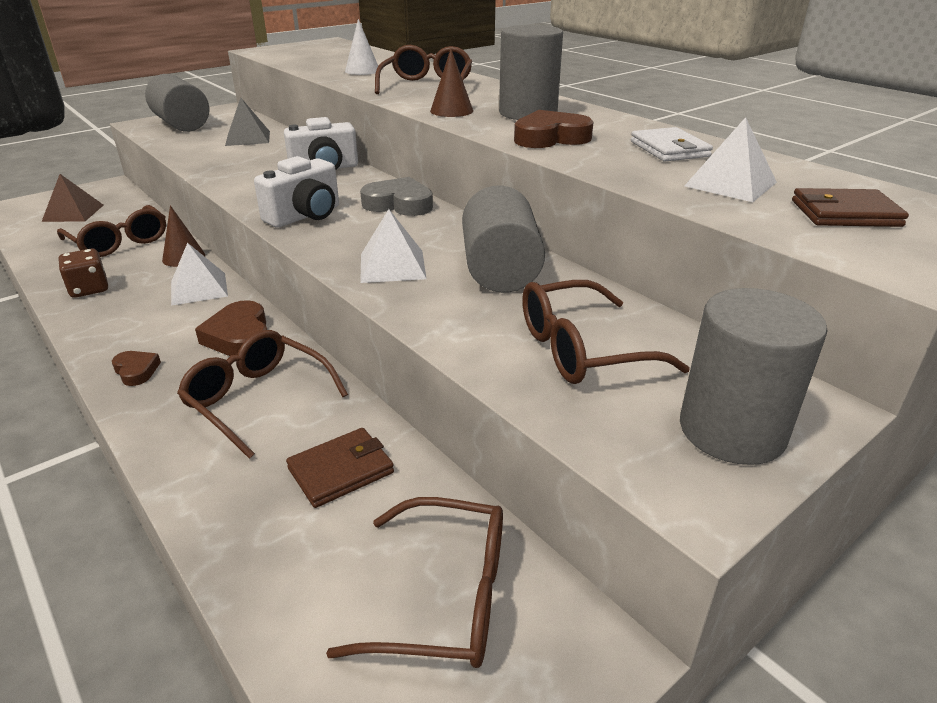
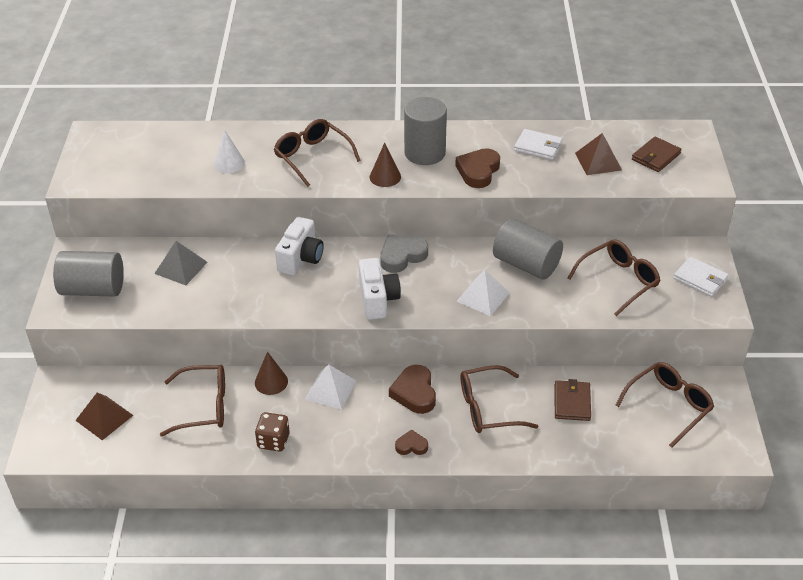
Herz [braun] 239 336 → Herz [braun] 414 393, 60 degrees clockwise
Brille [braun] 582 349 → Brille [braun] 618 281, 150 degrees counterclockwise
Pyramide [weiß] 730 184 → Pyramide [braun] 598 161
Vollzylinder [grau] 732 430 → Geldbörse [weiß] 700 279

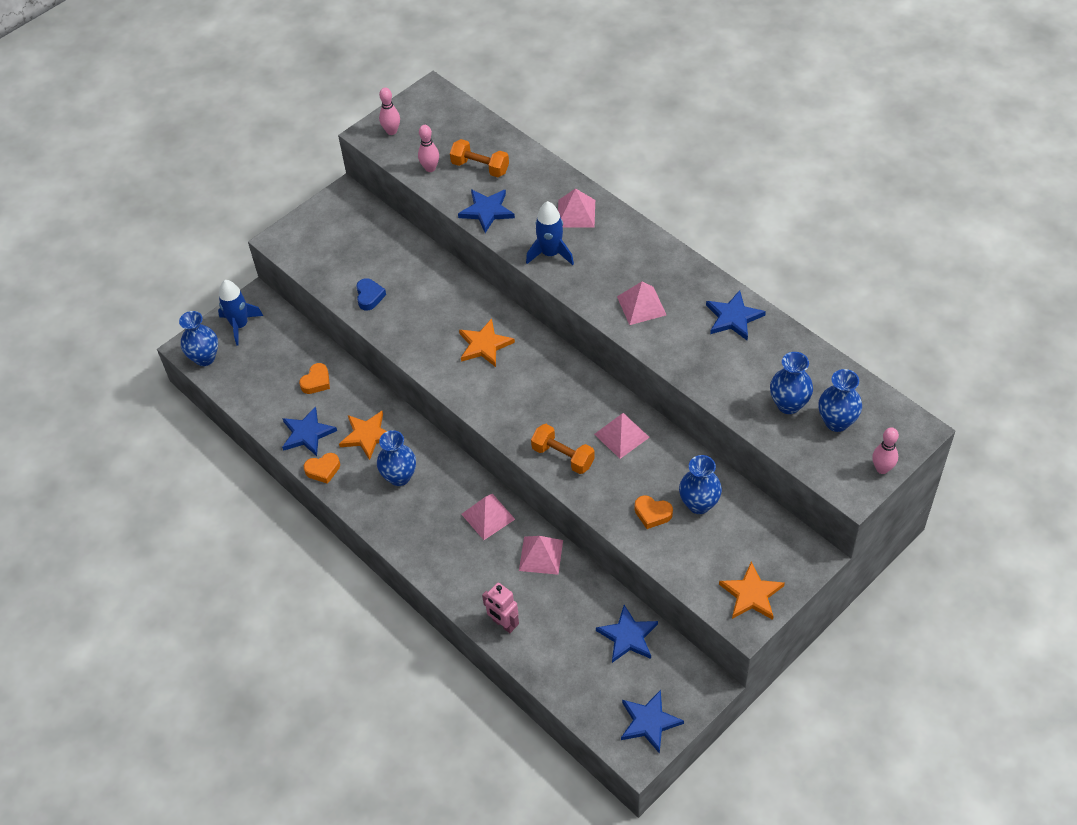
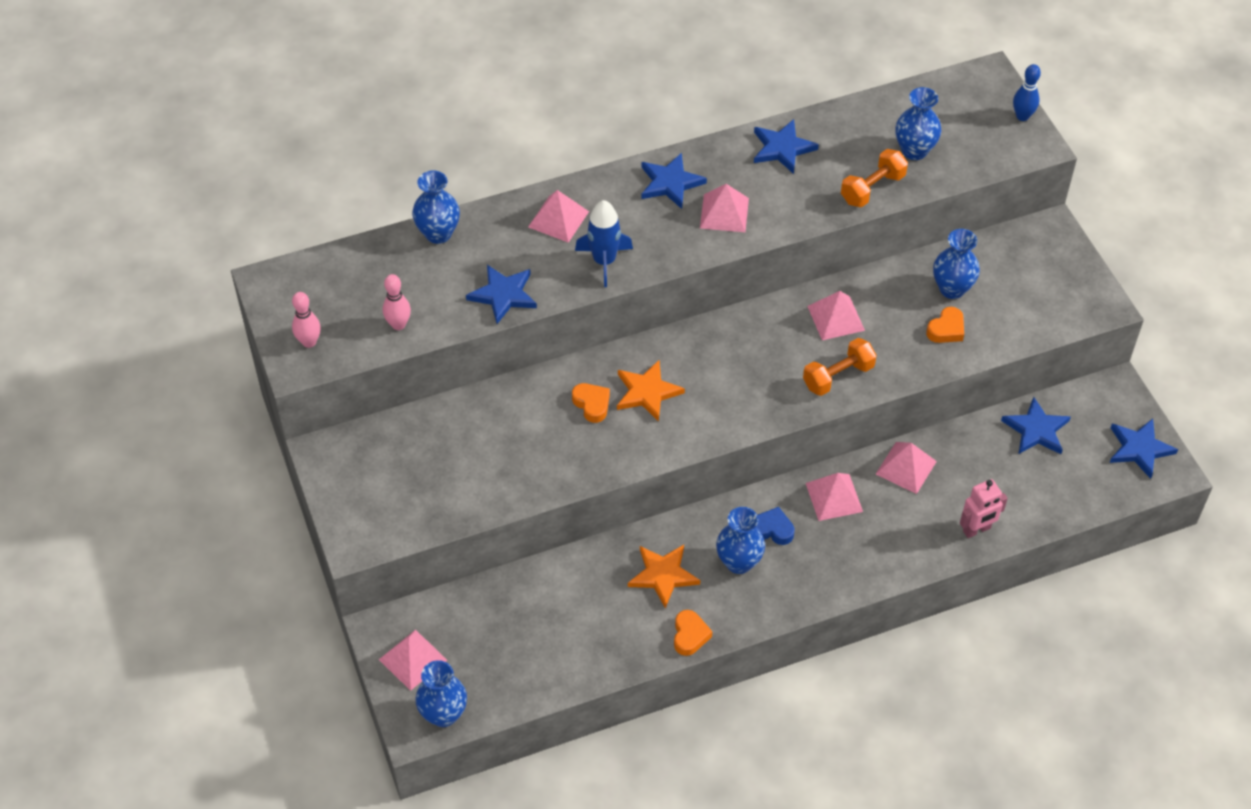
Rakete [blau] 240 325 → Pyramide [rosa] 413 659
Vase [blau] 836 422 → Vase [blau] 438 233, relocated
Herz [orange] 316 382 → Herz [orange] 592 404, relocated
Stern [blau] 307 433 → Stern [blau] 670 183, relocated
Herz [blau] 369 296 → Herz [blau] 772 529, relocated
Hantel [orange] 480 167 → Hantel [orange] 872 188, relocated
Bowlingkegel [rosa] 882 469 → Bowlingkegel [blau] 1022 116
Stern [orange] 751 594 → -

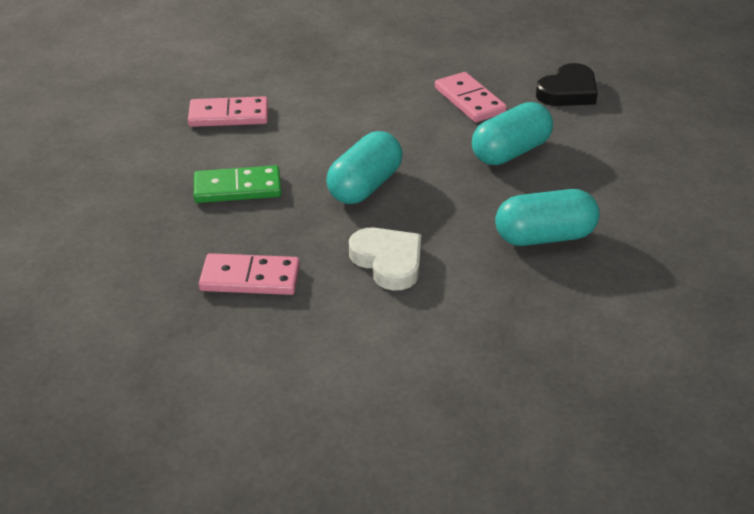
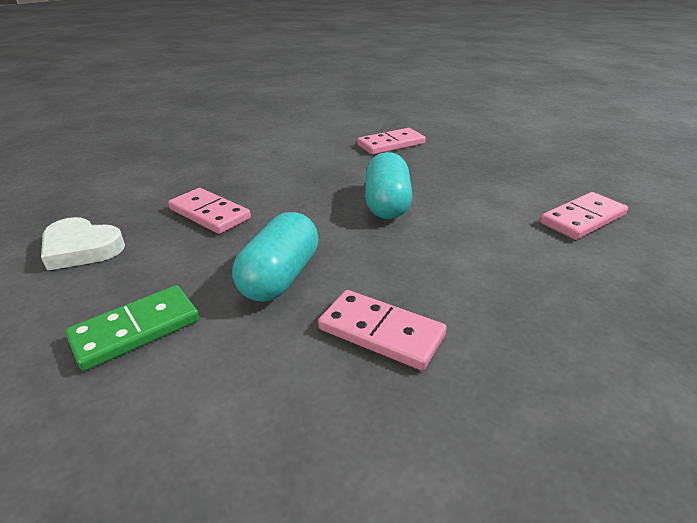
Herz [weiß] 388 262 → Herz [weiß] 81 248, relocated
Dominostein [grün] 237 188 → Dominostein [grün] 136 330, relocated
Kapsel [türkis] 544 237 → Dominostein [rosa] 210 214
Herz [schwarz] 568 91 → -

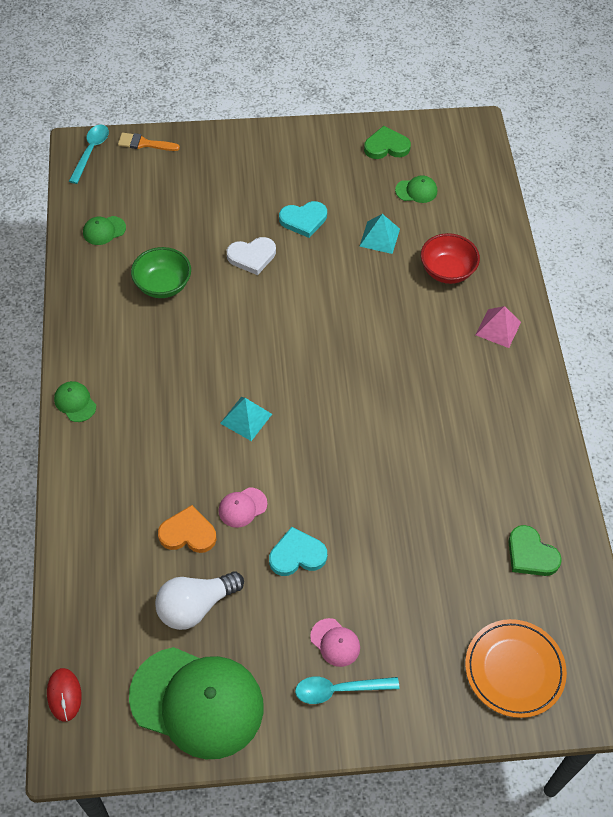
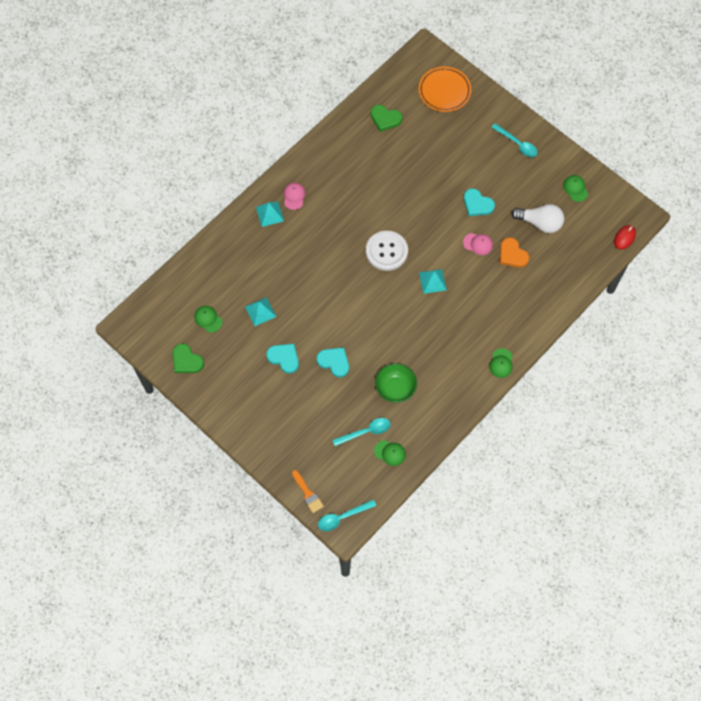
Pyramide [rosa] 498 328 → Pyramide [türkis] 270 214
Kappe [rosa] 335 642 → Kappe [rosa] 294 196, relocated
Herz [weiß] 252 256 → Herz [türkis] 334 362
- → Löffel [türkis] 365 432
- → Knopf [weiß] 386 251
Herz [grün] 531 554 → Herz [grün] 385 119, 105 degrees clockwise
Kappe [grün] 197 702 → Kappe [grün] 575 188, x0.41
Schüssel [rot] 447 271 → -

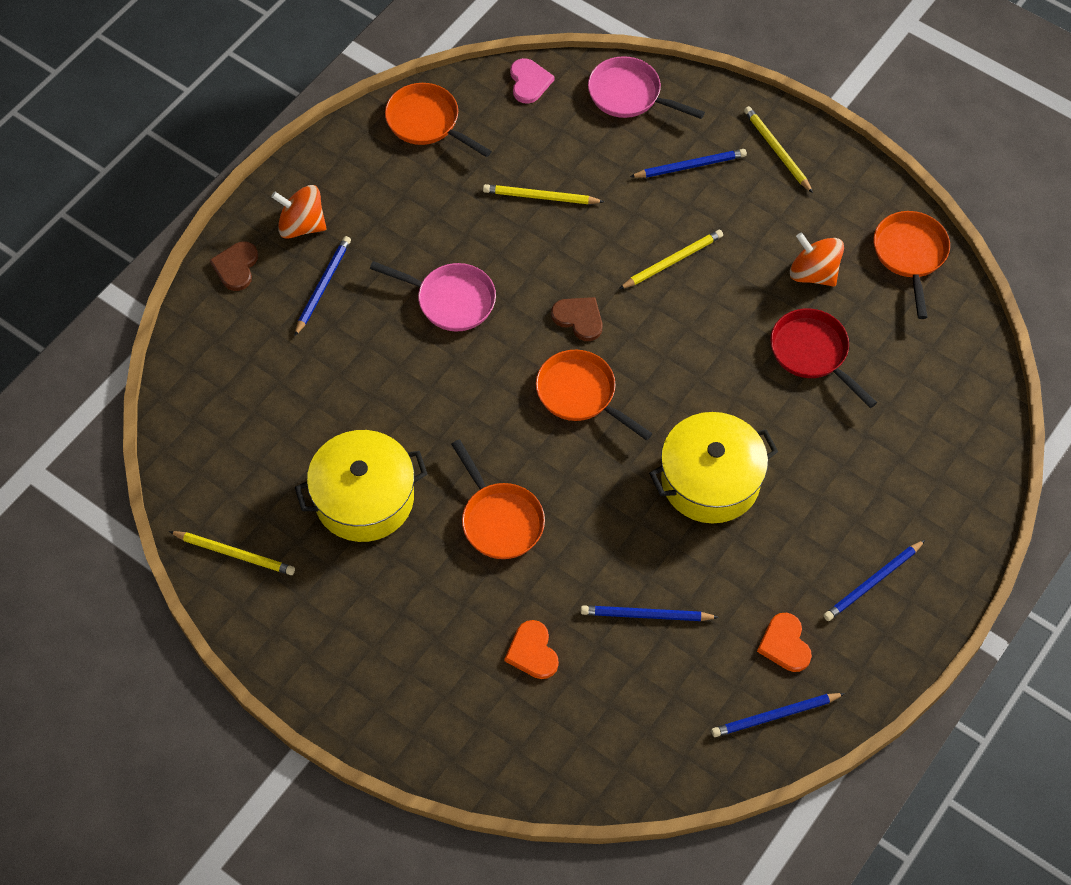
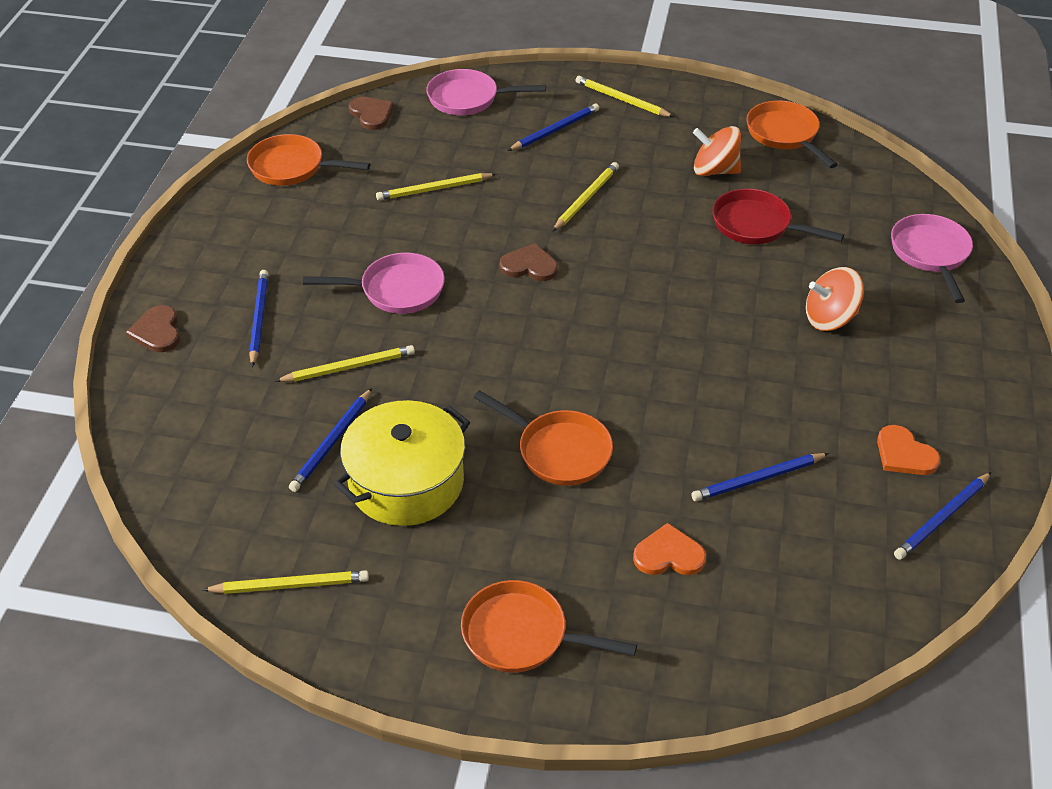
- → Bleistift [gelb] 348 367
Bleistift [blau] 873 582 → Bleistift [blau] 332 442, relocated
Herz [rosa] 529 82 → Herz [braun] 371 114
Pfanne [orange] 580 394 → Pfanne [orange] 522 635, relocated
Herz [orange] 532 652 → Herz [orange] 668 555, 135 degrees clockwise
Kreisel [orange] 302 225 → Kreisel [orange] 830 318, relocated
- → Pfanne [rosa] 930 254
Kochtopf [gelb] 710 480 → -

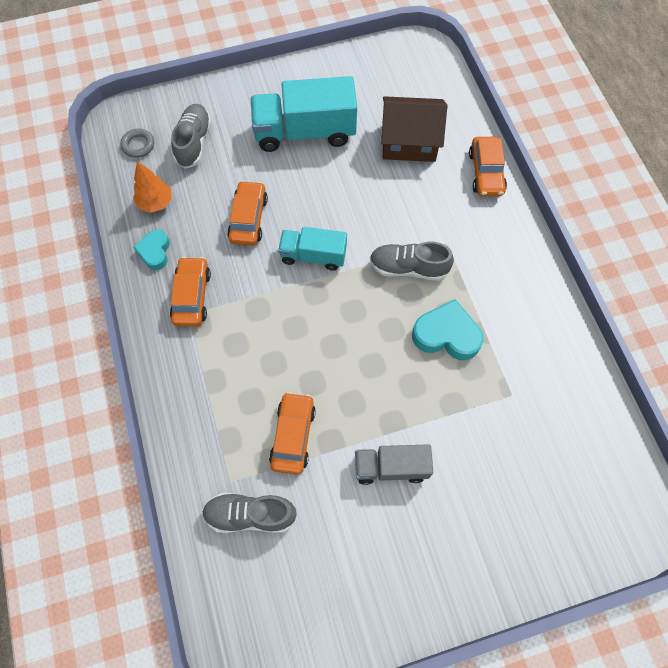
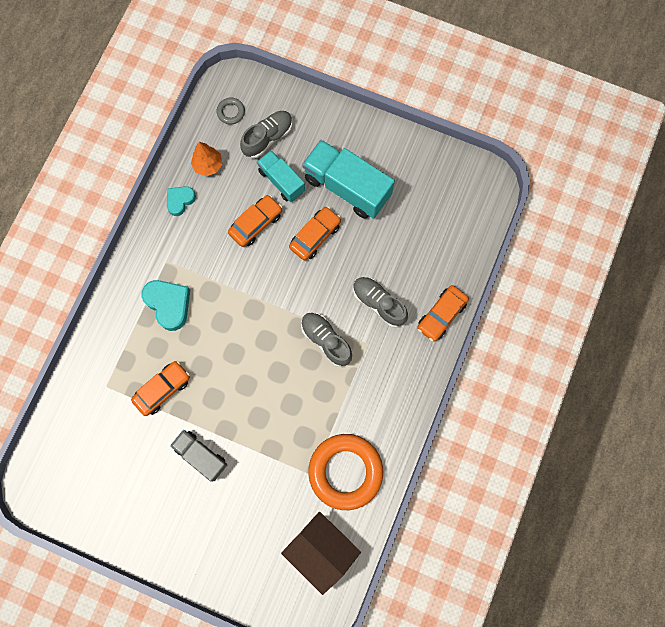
Herz [türkis] 446 335 → Herz [türkis] 169 304, relocated
Lastwagen [türkis] 313 256 → Lastwagen [türkis] 281 181, relocated
Haus [braun] 409 142 → Haus [braun] 321 550, relocated
Auto [orange] 192 296 → Auto [orange] 315 236, relocated
- → Ring [orange] 345 471
Schuh [grau] 250 515 → Schuh [grau] 378 303, relocated

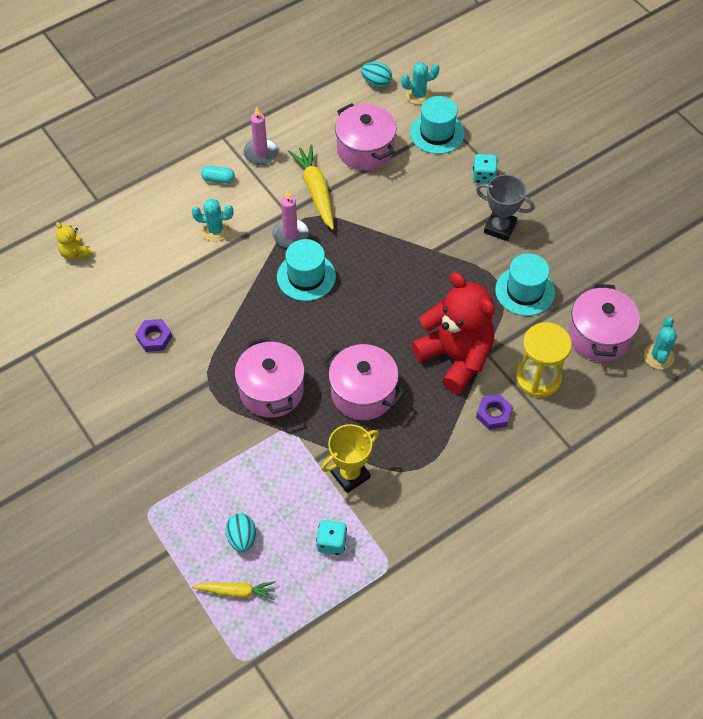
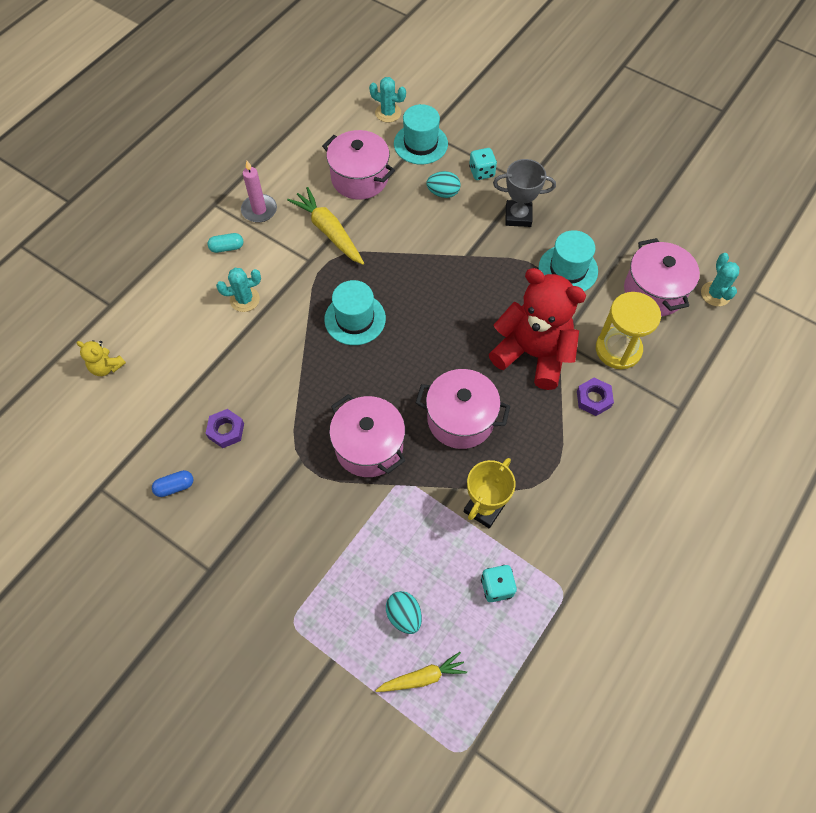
- → Kapsel [blau] 175 487
Kaktus [türkis] 418 95 → Kaktus [türkis] 388 113, 60 degrees clockwise
Ei [türkis] 376 83 → Ei [türkis] 443 193, relocated
Kerze [rosa] 290 235 → -

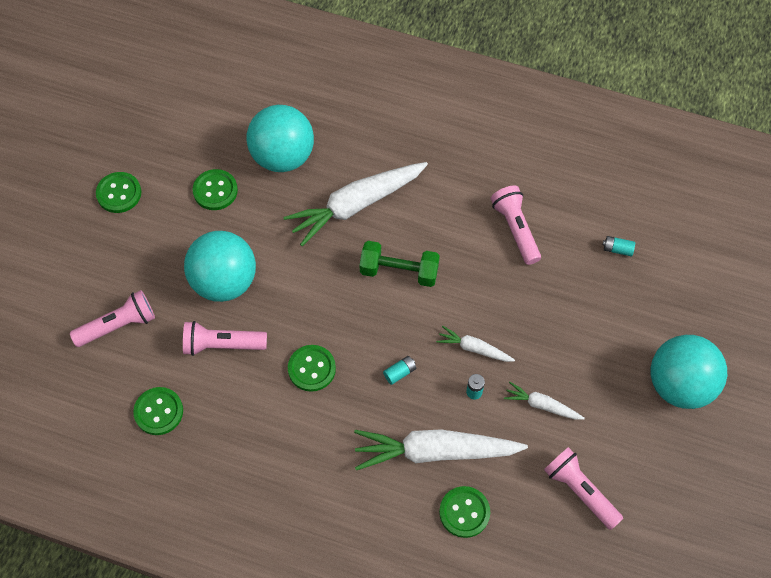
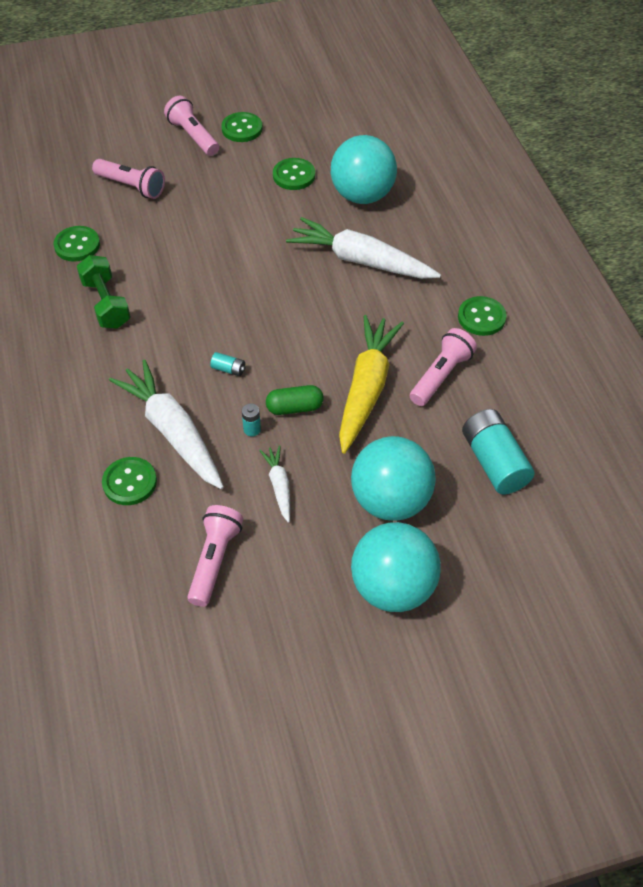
Hantel [grün] 399 271 → Hantel [grün] 106 303, relocated
Taschenlampe [rosa] 222 344 → Taschenlampe [rosa] 193 136, relocated
Karotte [weiß] 474 348 → Kapsel [grün] 294 407
- → Karotte [gelb] 366 389
Ball [türkis] 224 281 → Ball [türkis] 390 501, relocated
Knopf [grün] 311 369 → Knopf [grün] 481 317, relocated
Batterie [türkis] 617 249 → Batterie [türkis] 494 462, x2.33

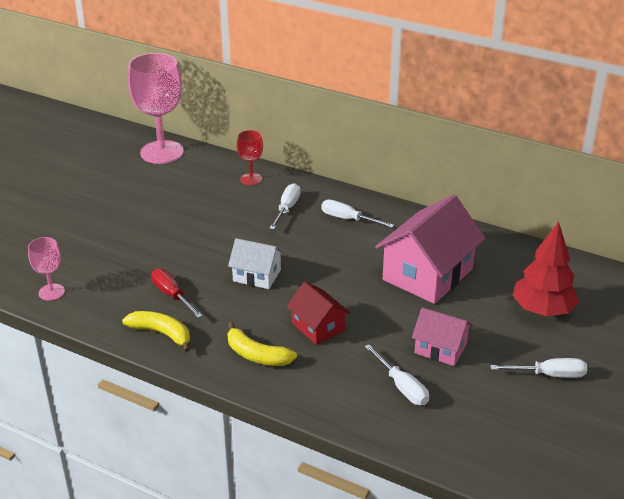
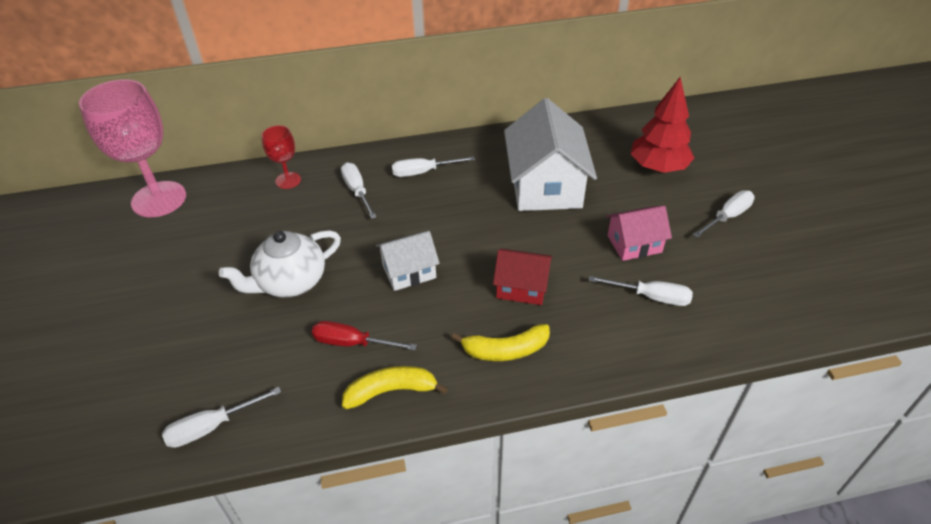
Kelch [rosa] 51 292 → Schraubenzieher [weiß] 212 427
- → Teekanne [weiß] 290 282
Haus [rosa] 427 274 → Haus [weiß] 545 186

